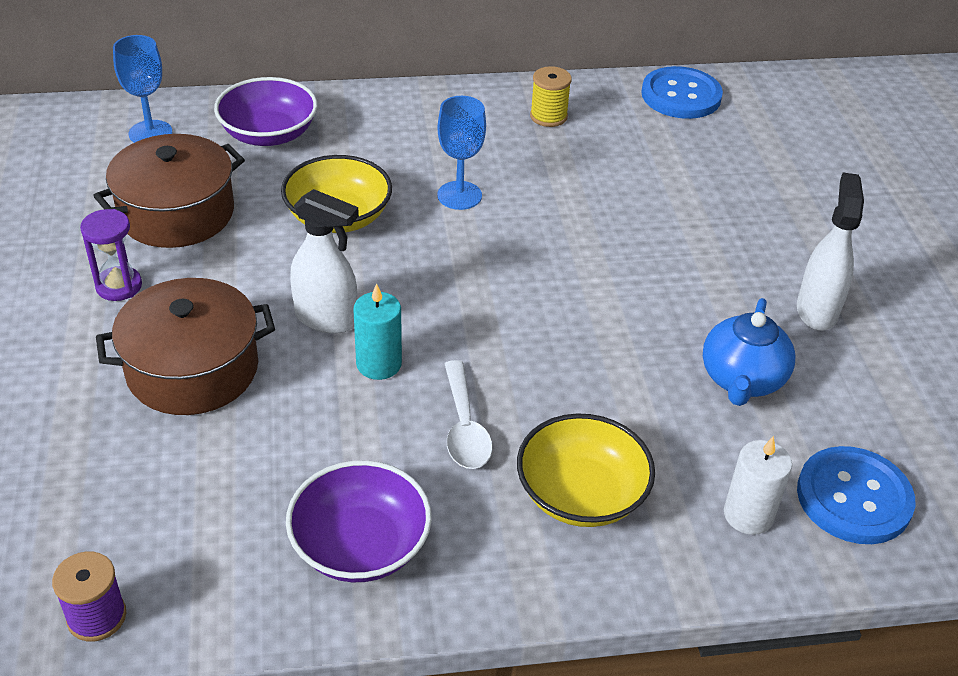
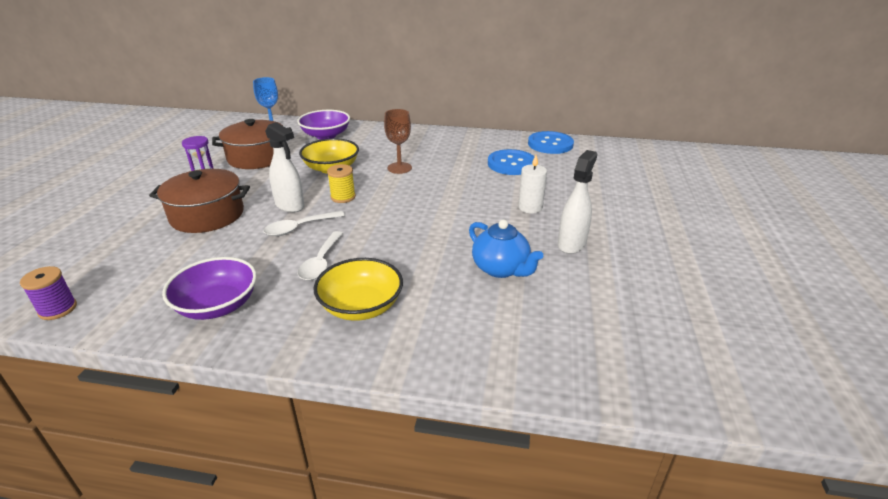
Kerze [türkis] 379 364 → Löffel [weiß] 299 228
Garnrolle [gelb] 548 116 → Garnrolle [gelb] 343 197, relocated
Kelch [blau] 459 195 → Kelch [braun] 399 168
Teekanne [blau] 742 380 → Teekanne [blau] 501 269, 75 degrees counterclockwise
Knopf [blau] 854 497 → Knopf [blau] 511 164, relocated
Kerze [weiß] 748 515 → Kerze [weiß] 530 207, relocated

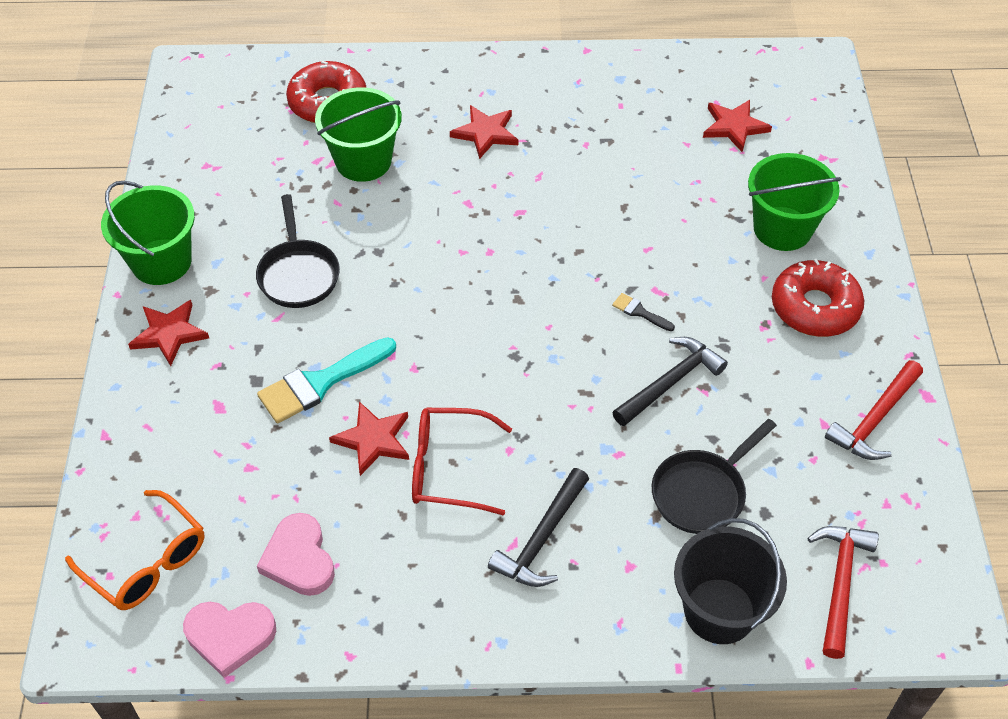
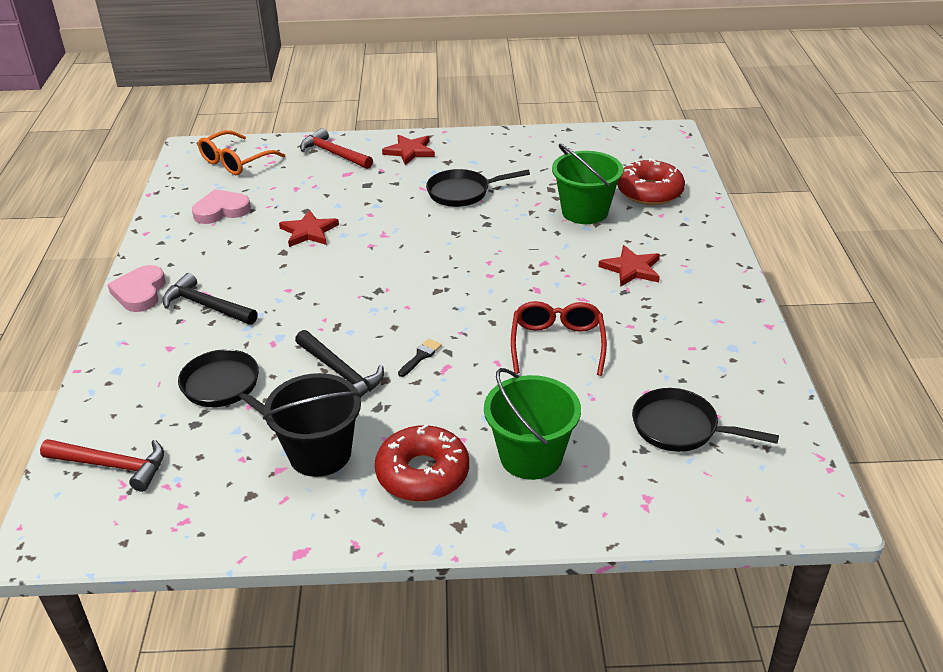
Herz [rosa] 230 636 → Herz [rosa] 140 292, relocated
Eimer [schwarz] 719 611 → Eimer [schwarz] 320 454, relocated
Hammer [rot] 875 419 → Hammer [rot] 333 154, relocated
Brille [rot] 448 468 → Brille [rot] 557 344, relocated
Stern [rot] 734 127 → Pfanne [schwarz] 680 428
Eimer [grün] 161 262 → -
Pinsel [türkis] 320 383 → -

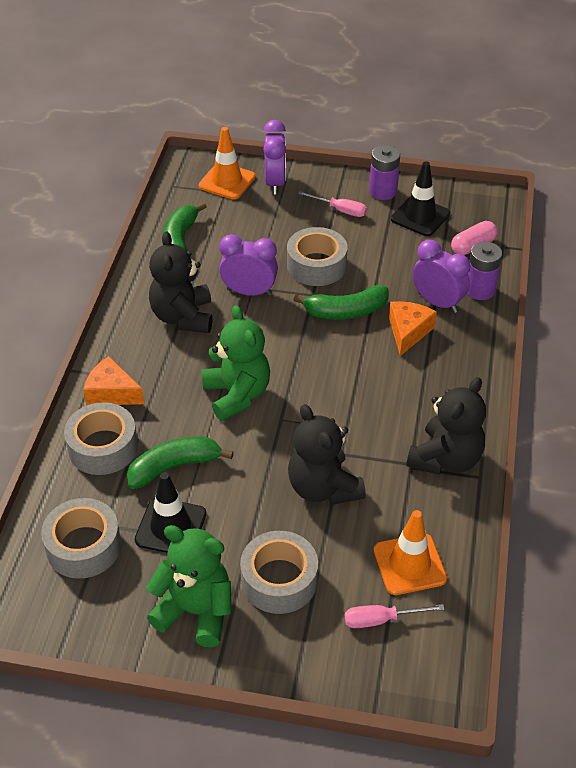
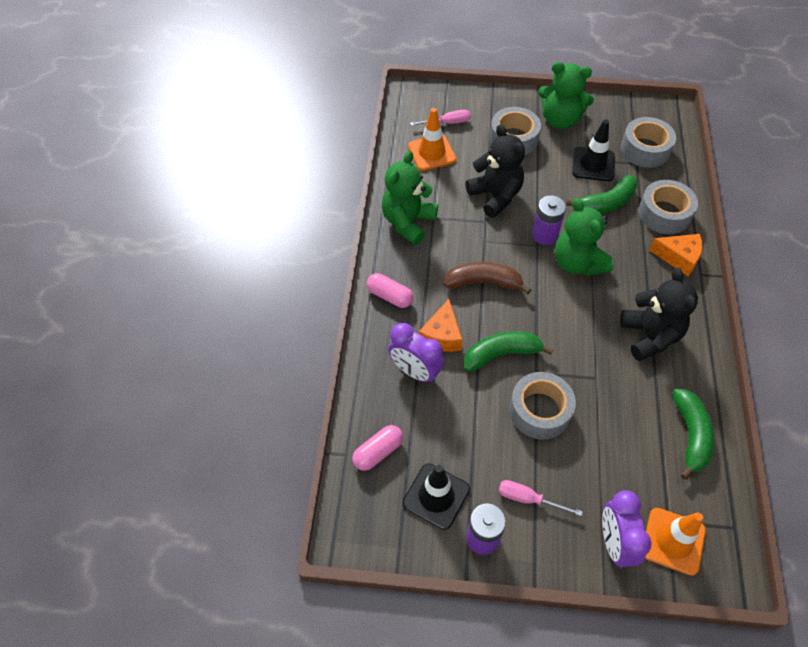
- → Kapsel [rosa] 390 296
Teddybär [schwarz] 445 459 → Teddybär [grün] 408 222
- → Banane [braun] 483 282
Batterie [lila] 480 290 → Batterie [lila] 545 235, relocated
Wecker [lila] 249 292 → -

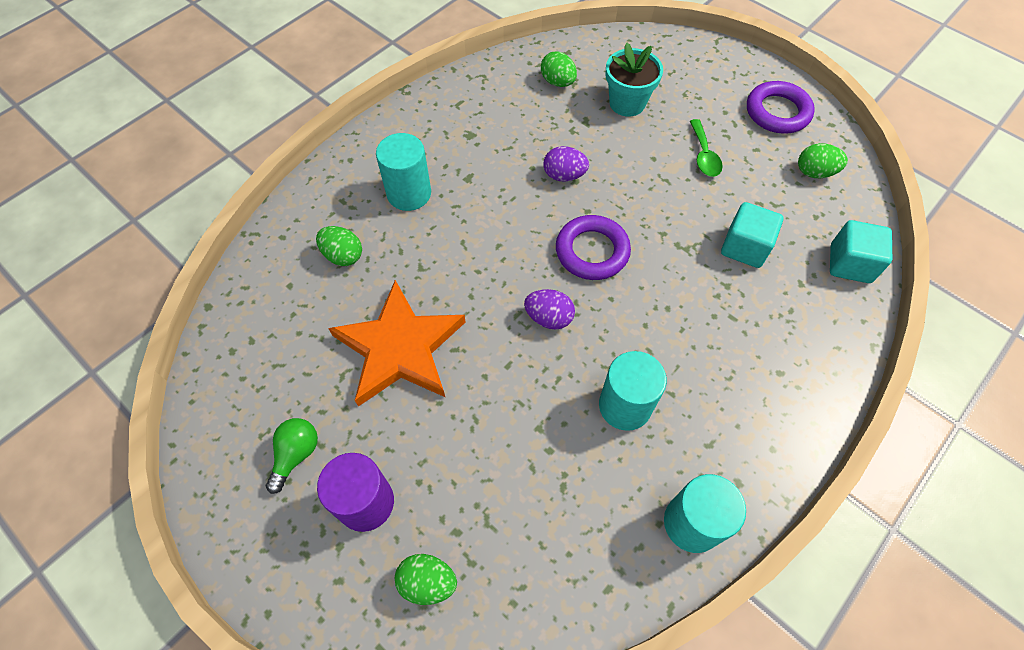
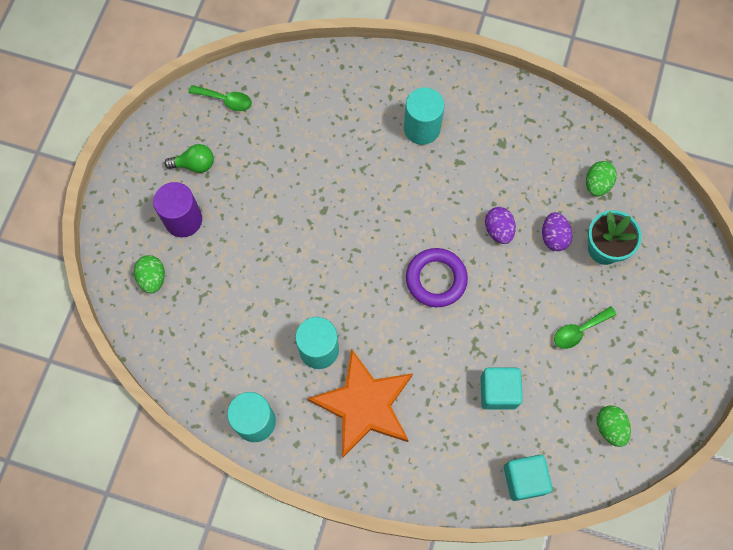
- → Löffel [grün] 226 100
Stern [orange] 400 348 → Stern [orange] 364 405, relocated
Ei [lila] 549 318 → Ei [lila] 553 237, relocated
Ei [grün] 343 256 → -
Ring [lila] 777 112 → -

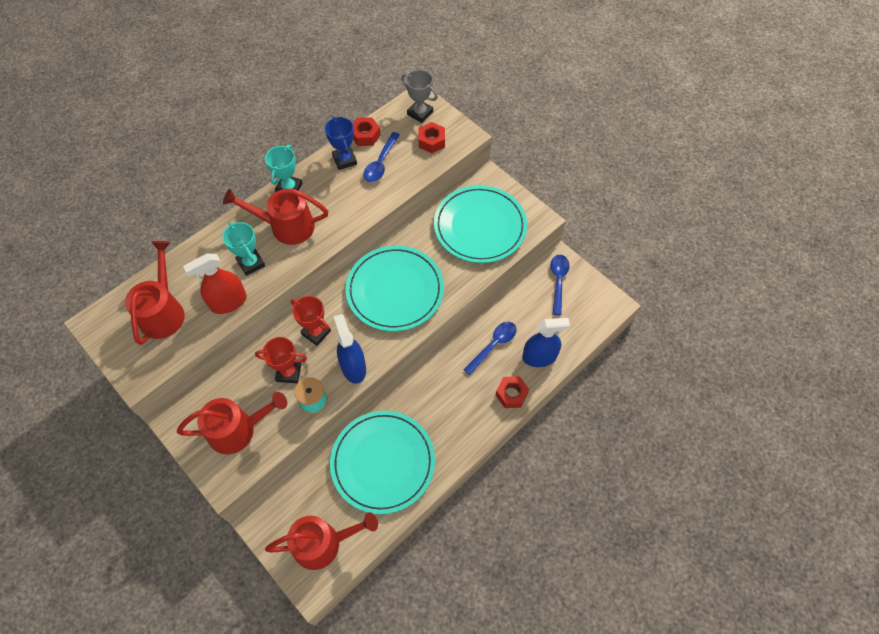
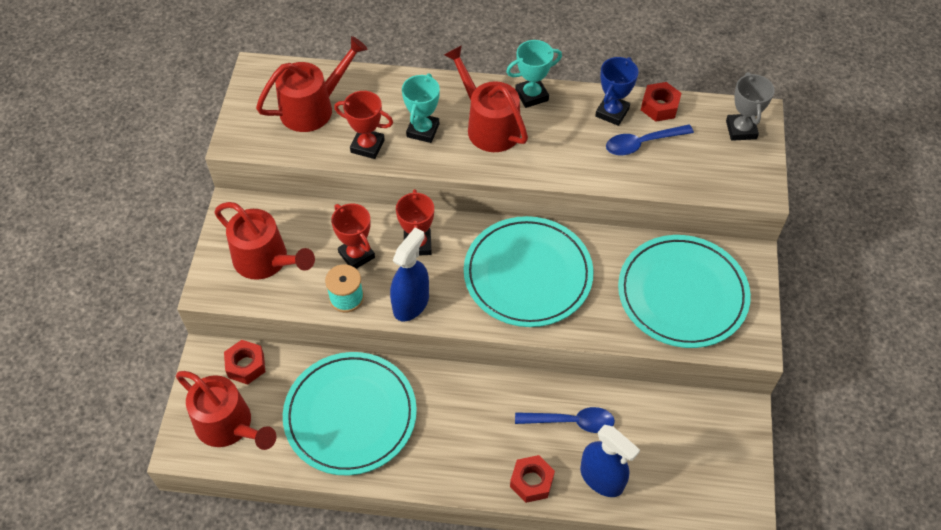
Sechskantmutter [rot] 431 141 → Sechskantmutter [rot] 246 365, relocated
Sprühflasche [rot] 229 302 → Pokal [rot] 367 146
Löffel [blau] 558 281 → -

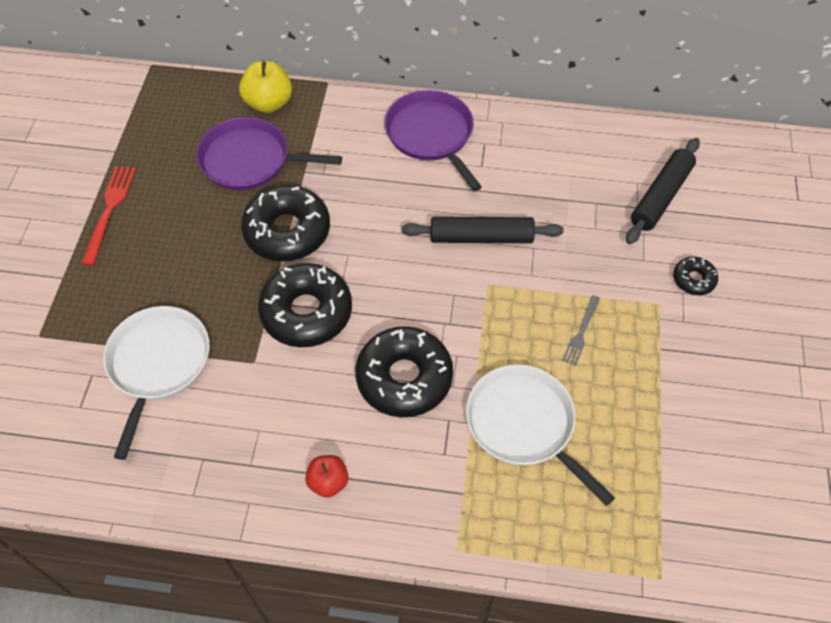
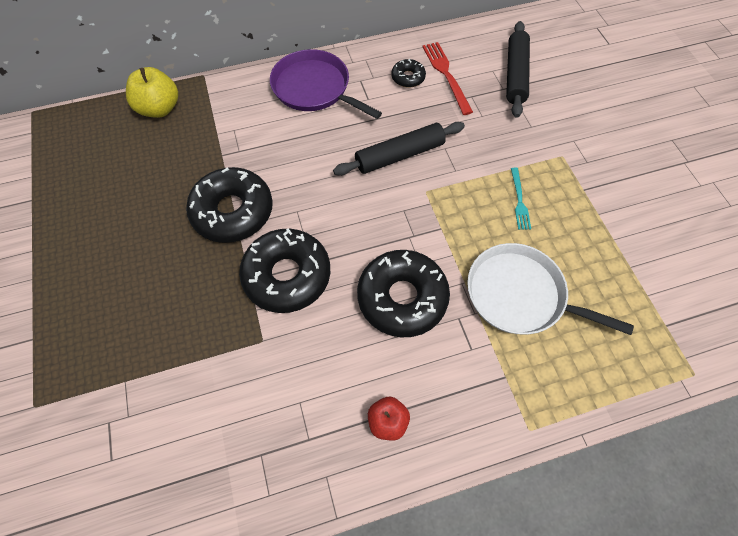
Donut [schwarz] 693 279 → Donut [schwarz] 408 77, relocated
Gabel [rot] 109 210 → Gabel [rot] 446 75, relocated
Gabel [grau] 581 332 → Gabel [türkis] 519 201
Pfanne [weiß] 158 364 → -
Pfanne [lila] 250 160 → -

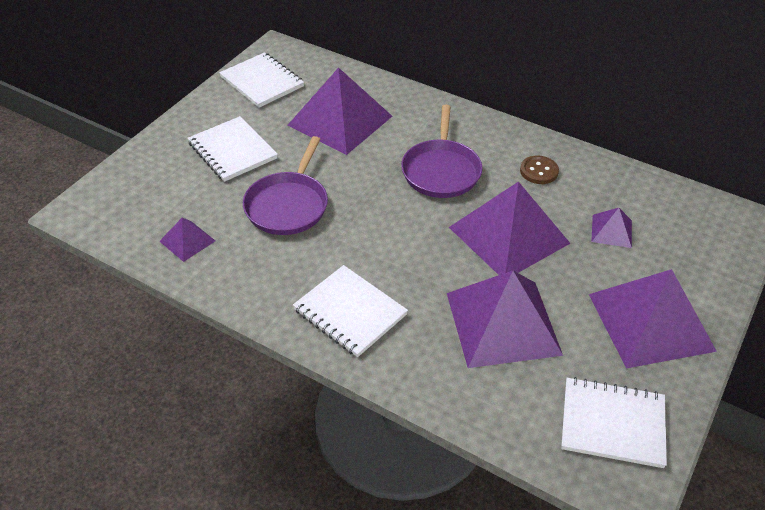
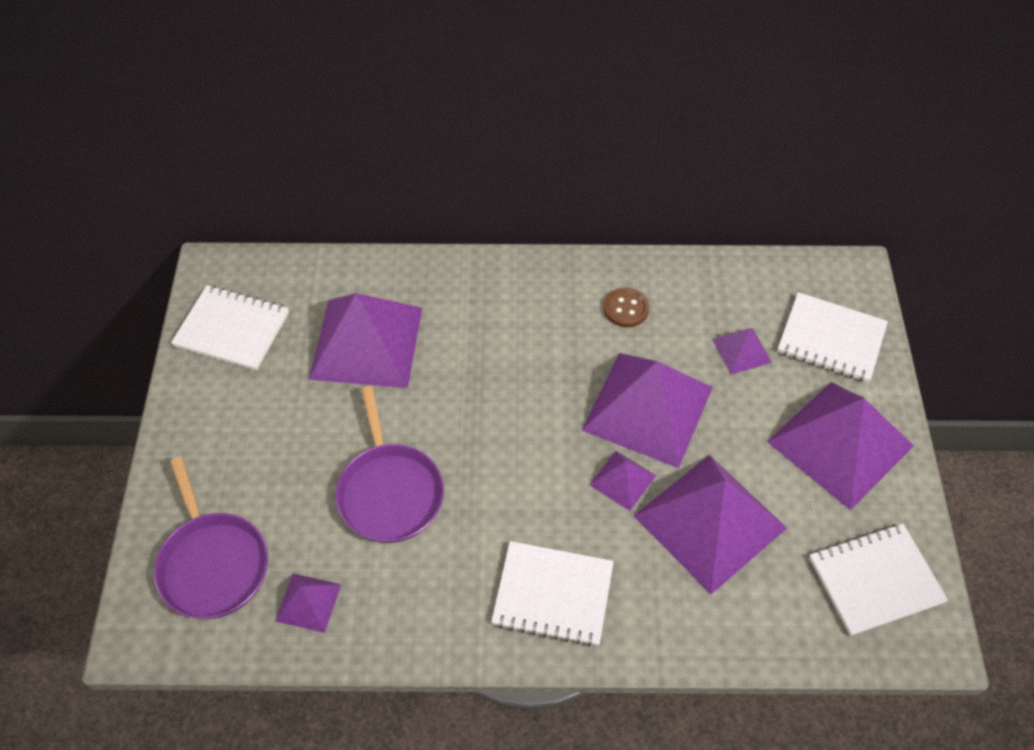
Pfanne [lila] 441 171 → Pfanne [lila] 213 564, relocated
- → Pyramide [lila] 622 480
Notizbuch [weiß] 232 151 → Notizbuch [weiß] 831 339, relocated

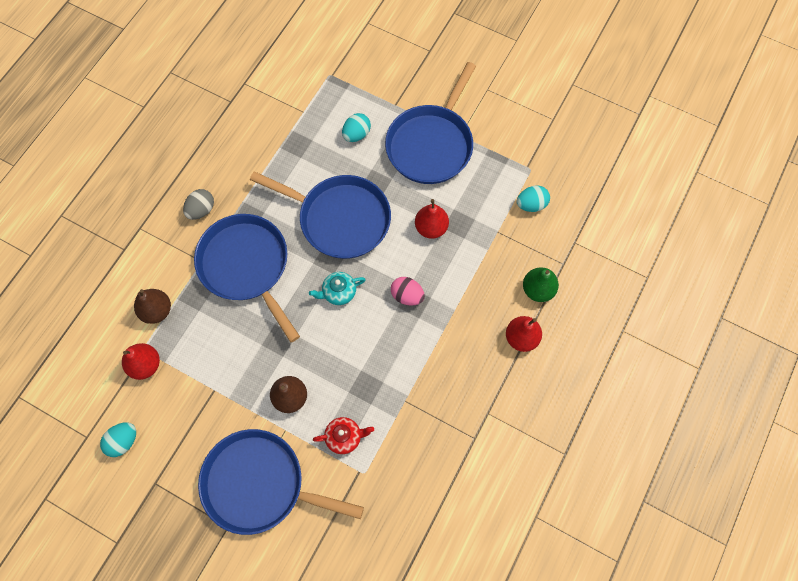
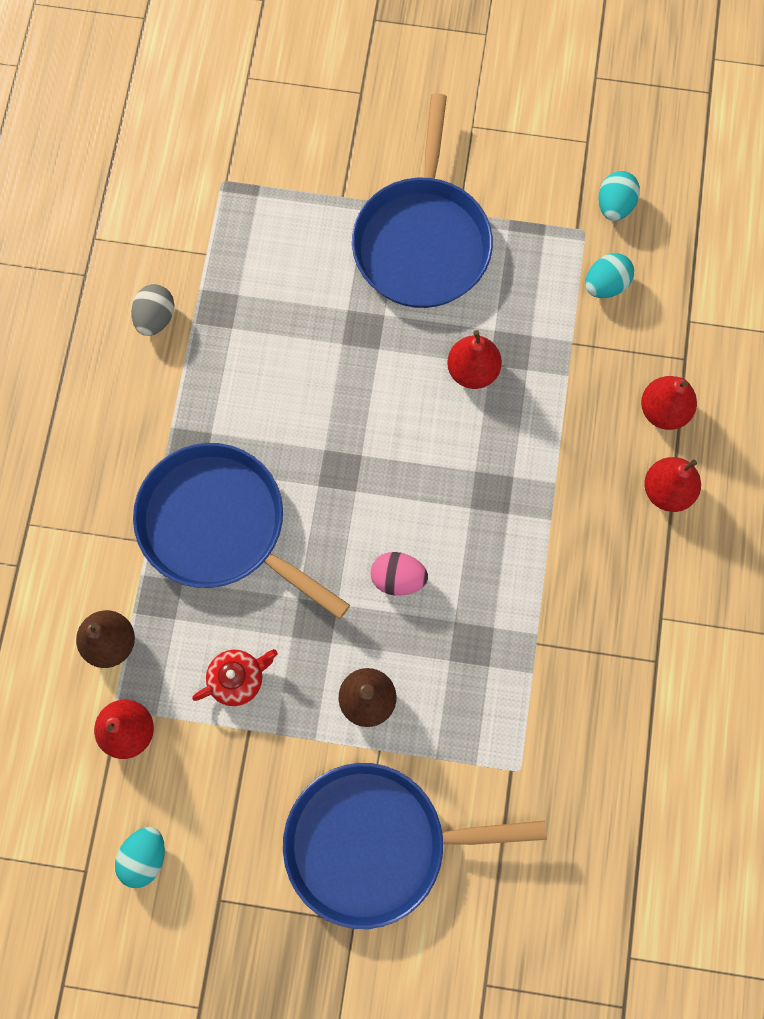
Ei [grau] 201 210 → Ei [grau] 156 318, relocated
Teekanne [rot] 344 437 → Teekanne [rot] 237 679, relocated
Ei [rosa] 407 296 → Ei [rosa] 398 578, relocated
Ei [türkis] 356 134 → Ei [türkis] 614 206, relocated
Birne [grün] 538 290 → Birne [rot] 663 410
Pfanne [blau] 340 219 → -
Teekanne [türkis] 338 292 → -

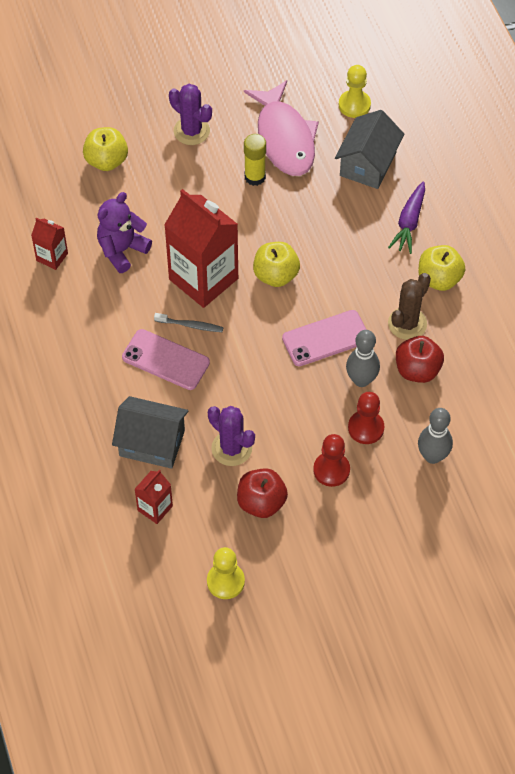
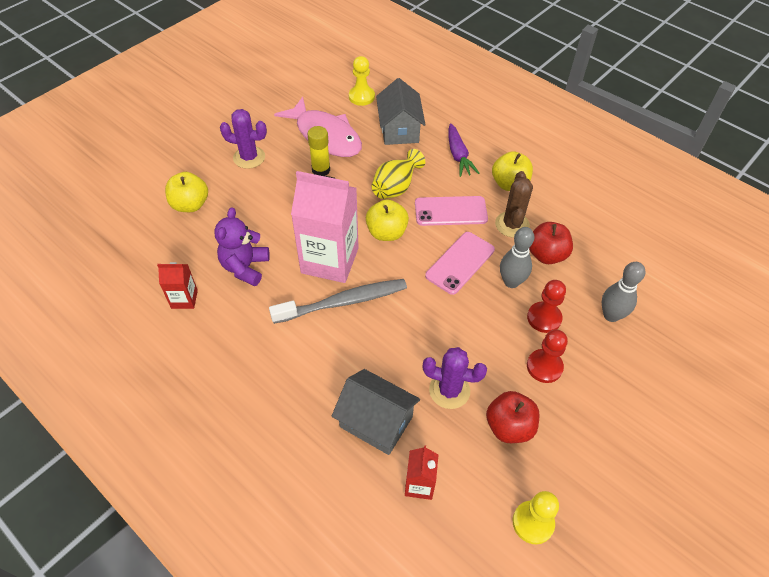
Zahnbürste [grau] 190 325 → Zahnbürste [grau] 343 302, x2.06
Getränkekarton [rot] 203 279 → Getränkekarton [rosa] 330 260
Haus [grau] 152 443 → Haus [grau] 376 422, 45 degrees clockwise
- → Vase [gelb] 396 187
Handy [rosa] 165 360 → Handy [rosa] 450 211, relocated

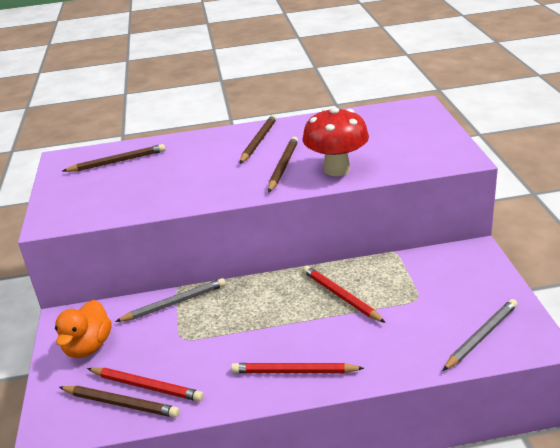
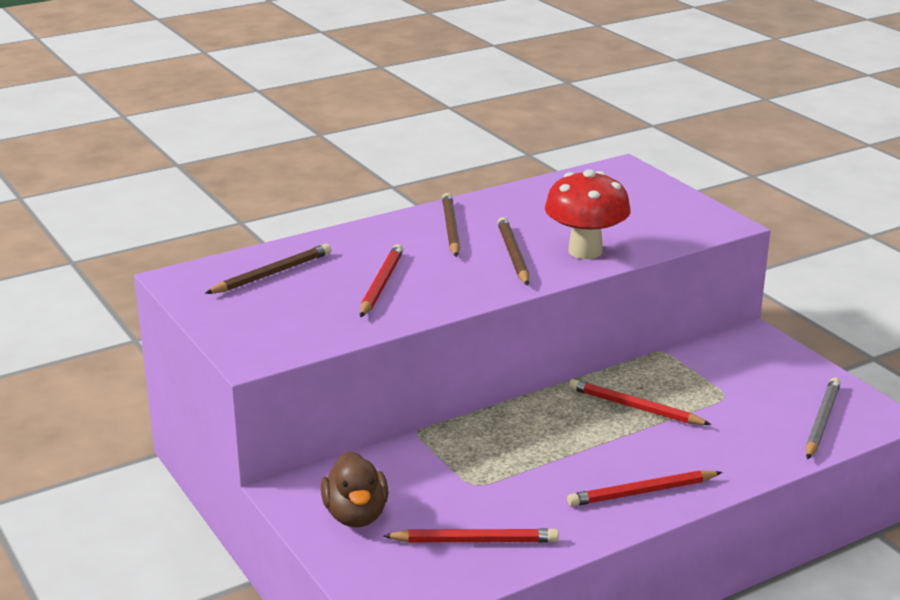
Ente [orange] 88 347 → Ente [braun] 356 515
- → Bleistift [rot] 381 284
Bleistift [braun] 121 404 → -
Bleistift [grau] 175 303 → -

